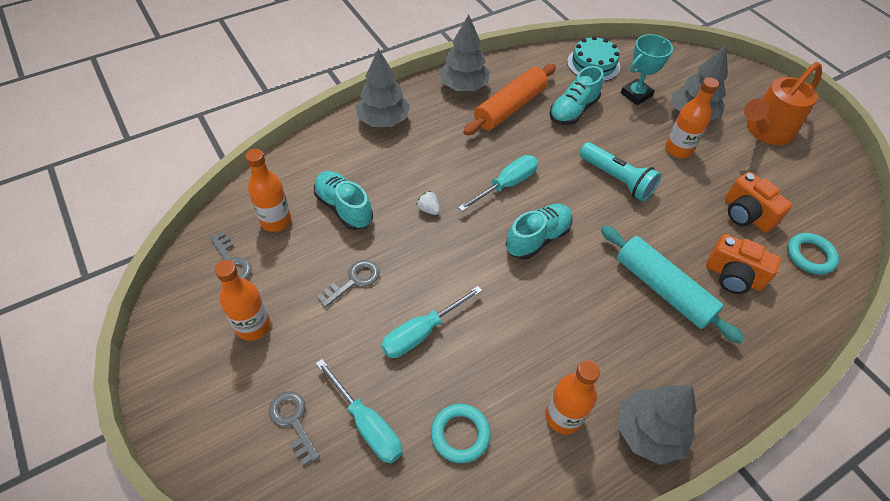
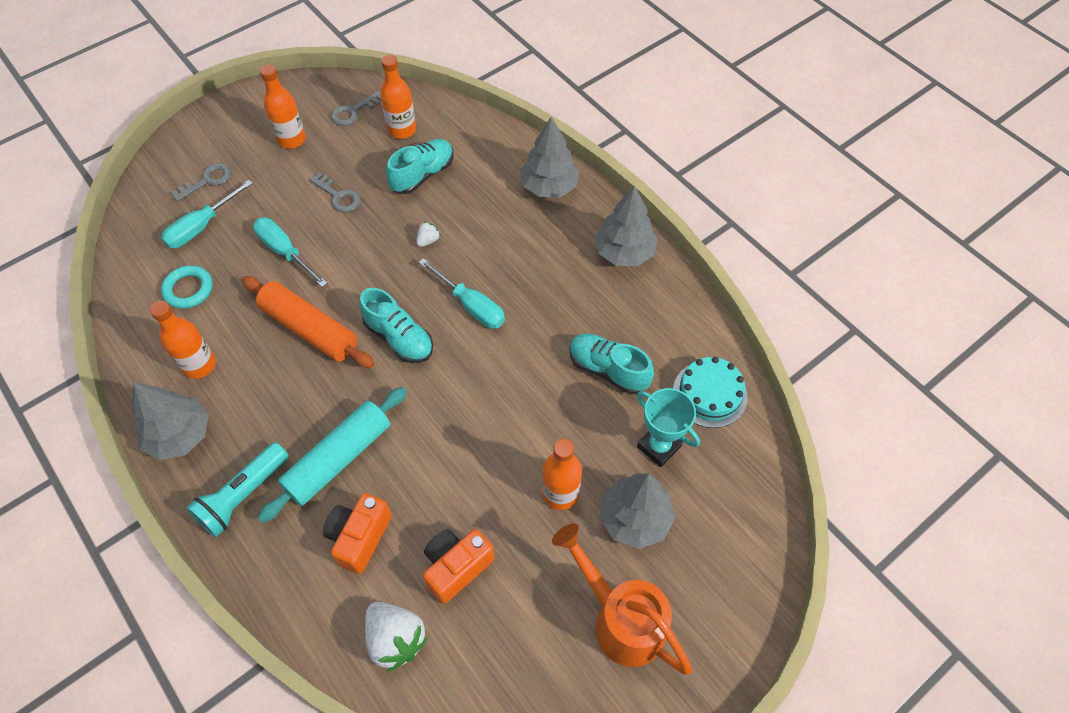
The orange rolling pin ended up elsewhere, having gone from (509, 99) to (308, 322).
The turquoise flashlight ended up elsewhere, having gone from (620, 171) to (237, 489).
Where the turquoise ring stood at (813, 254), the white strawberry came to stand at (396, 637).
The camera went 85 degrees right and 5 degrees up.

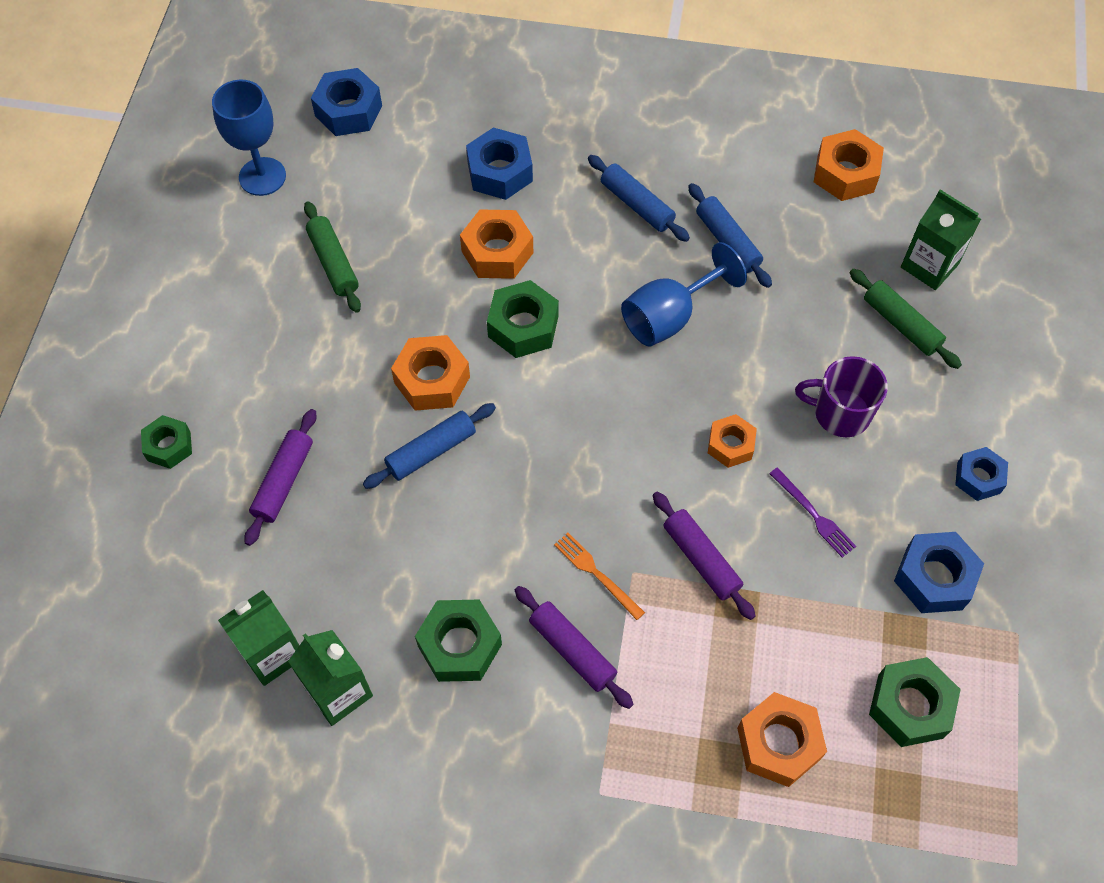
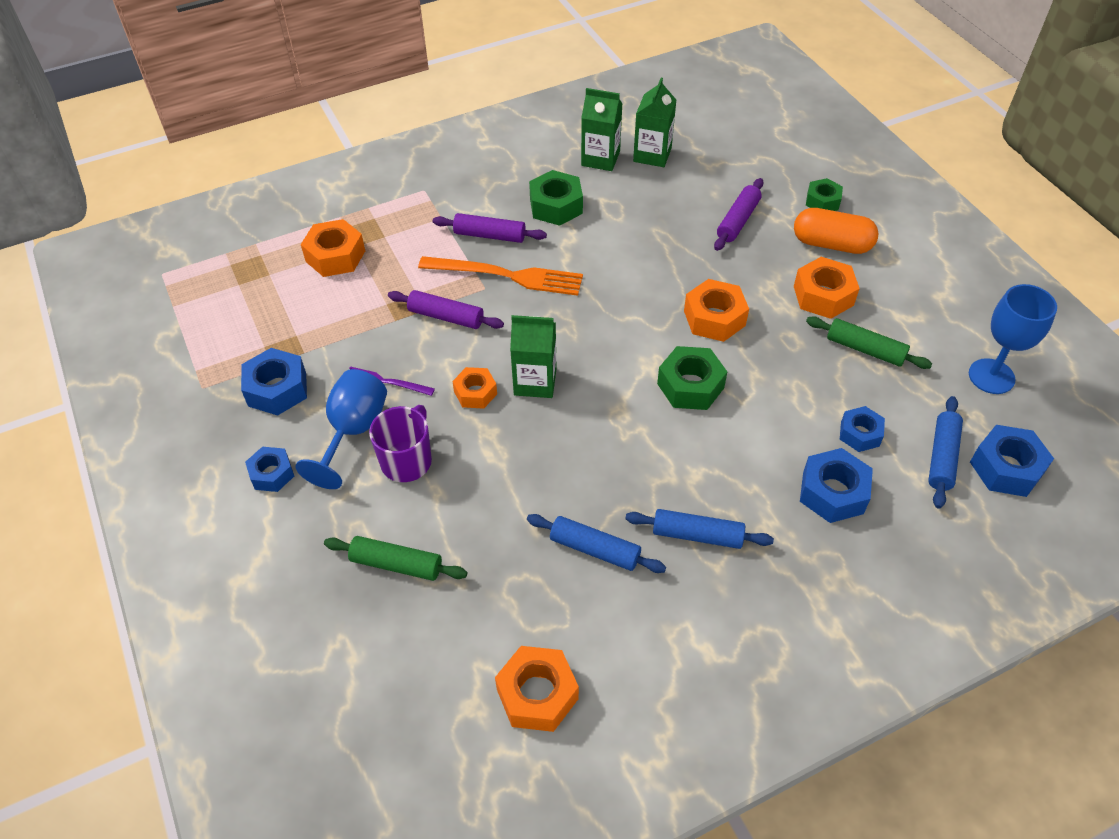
The purple rolling pin at (280, 477) ended up facing another way, 45 degrees clockwise from before.
The blue rolling pin ended up elsewhere, having gone from (429, 446) to (945, 452).
The orange nut ended up elsewhere, having gone from (496, 244) to (827, 288).
The size of the orange fork at (599, 576) changed by a factor of 1.93.
The blue goblet ended up elsewhere, having gone from (684, 294) to (341, 429).
The purple mug at (841, 396) ended up facing another way, 45 degrees counterclockwise from before.
The second view lost the green nut at (915, 702).
The green carton ended up elsewhere, having gone from (941, 239) to (533, 356).
The second view gained the orange capsule at (836, 231).
The second view gained the blue nut at (862, 429).
The camera went 145 degrees right and 10 degrees down.

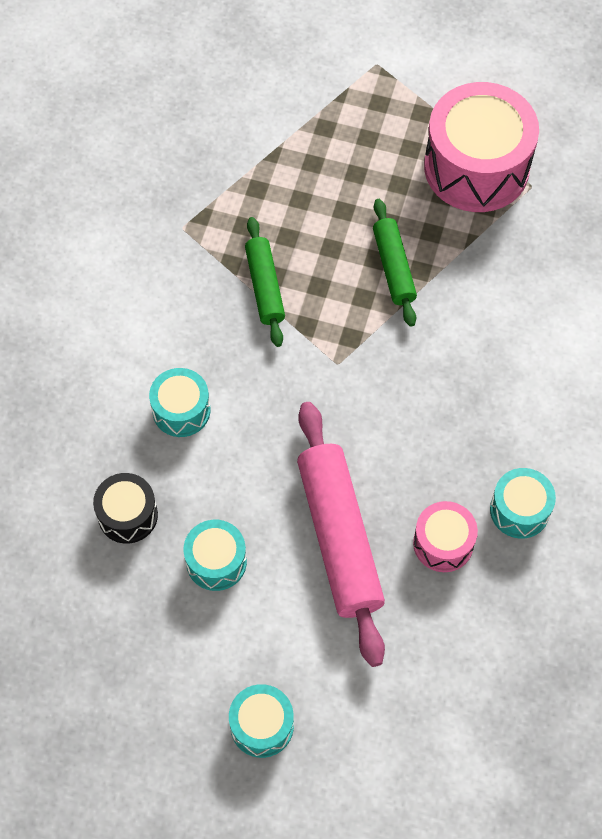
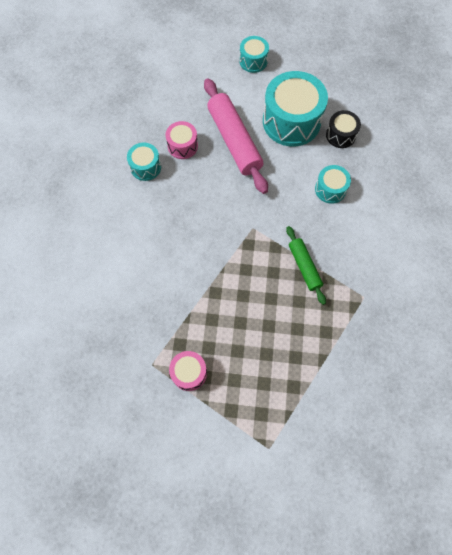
The size of the turquoise drum at (215, 555) changed by a factor of 1.96.
The second view lost the green rolling pin at (395, 263).
The size of the pink drum at (481, 147) changed by a factor of 0.51.
The camera went 170 degrees right and 5 degrees up.

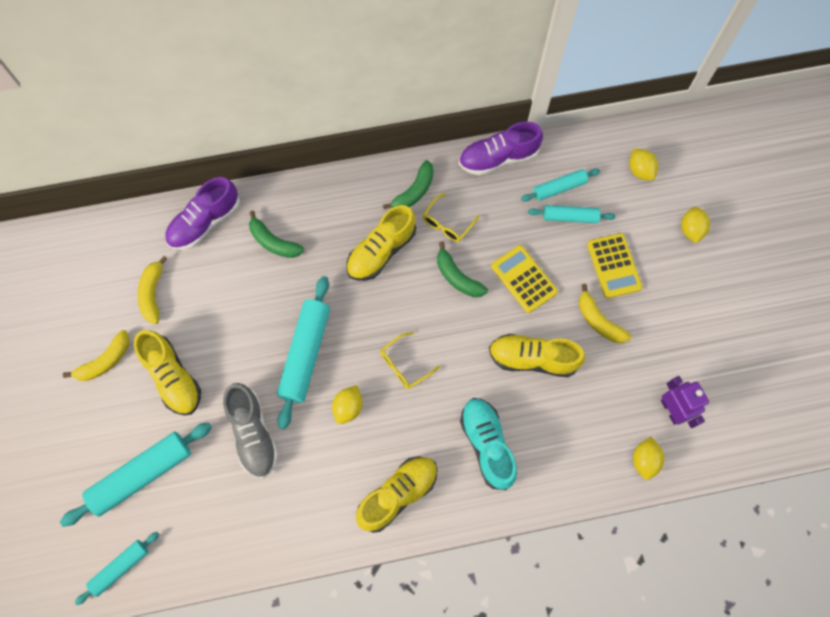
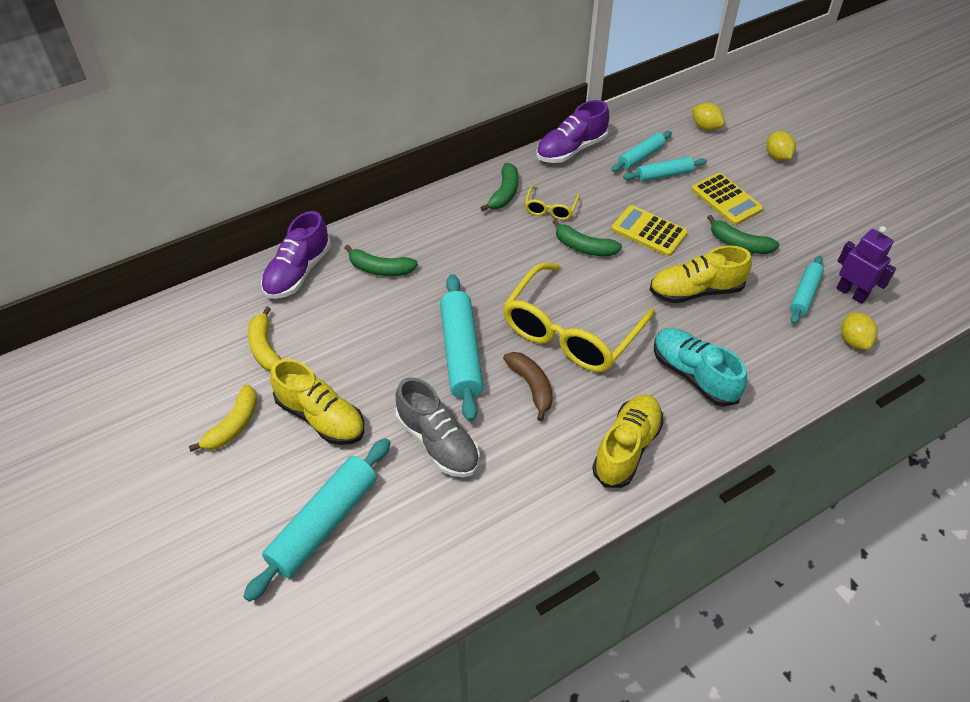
The turquoise rolling pin ended up elsewhere, having gone from (117, 568) to (807, 290).
Where the yellow lemon stood at (347, 404), the brown banana came to stand at (528, 386).
The second view lost the yellow shoe at (381, 243).
The size of the yellow glasses at (410, 360) changed by a factor of 2.28.
What was the yellow banana at (605, 313) turned into the green banana at (743, 234).
The camera went 20 degrees left and 20 degrees down.

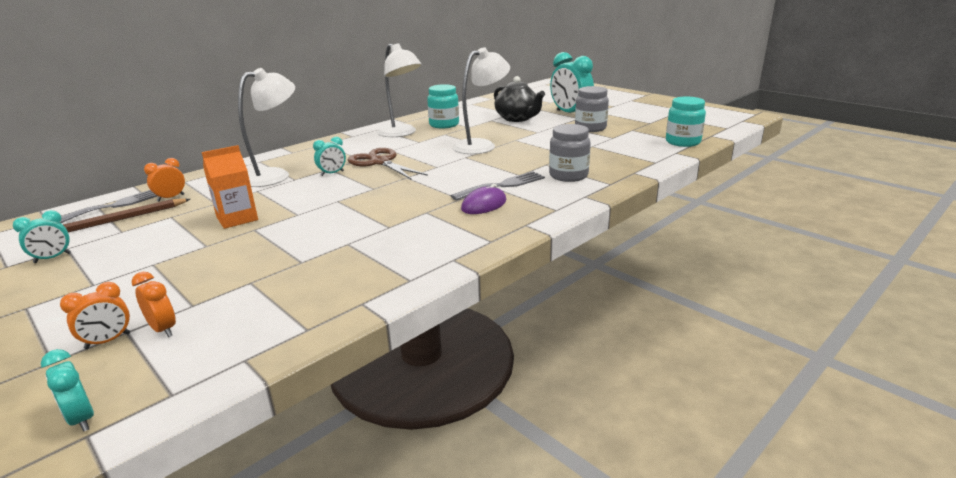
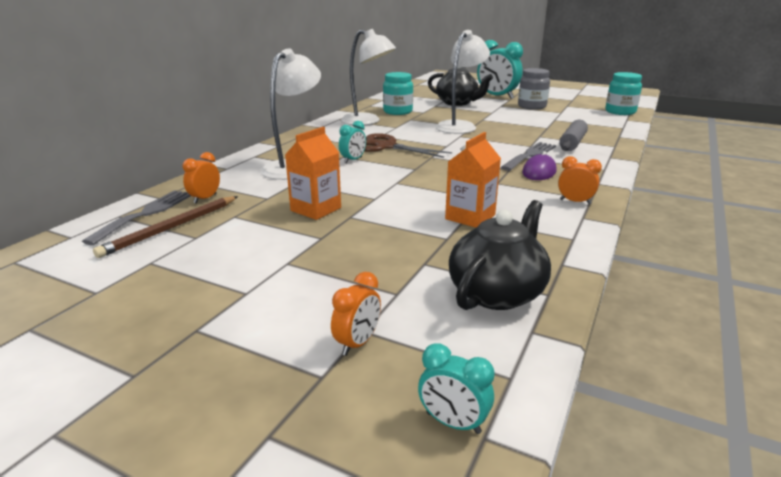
The second view lost the turquoise clock at (42, 236).
The orange clock ended up elsewhere, having gone from (154, 304) to (580, 180).
Where the grey jar stood at (570, 153), the grey rolling pin came to stand at (573, 135).
The second view gained the orange carton at (473, 180).
The second view gained the black teapot at (500, 255).
The camera went 20 degrees left and 0 degrees up.

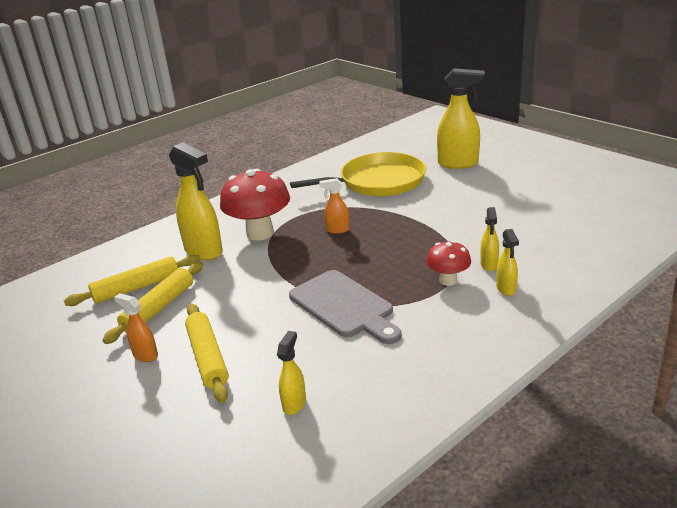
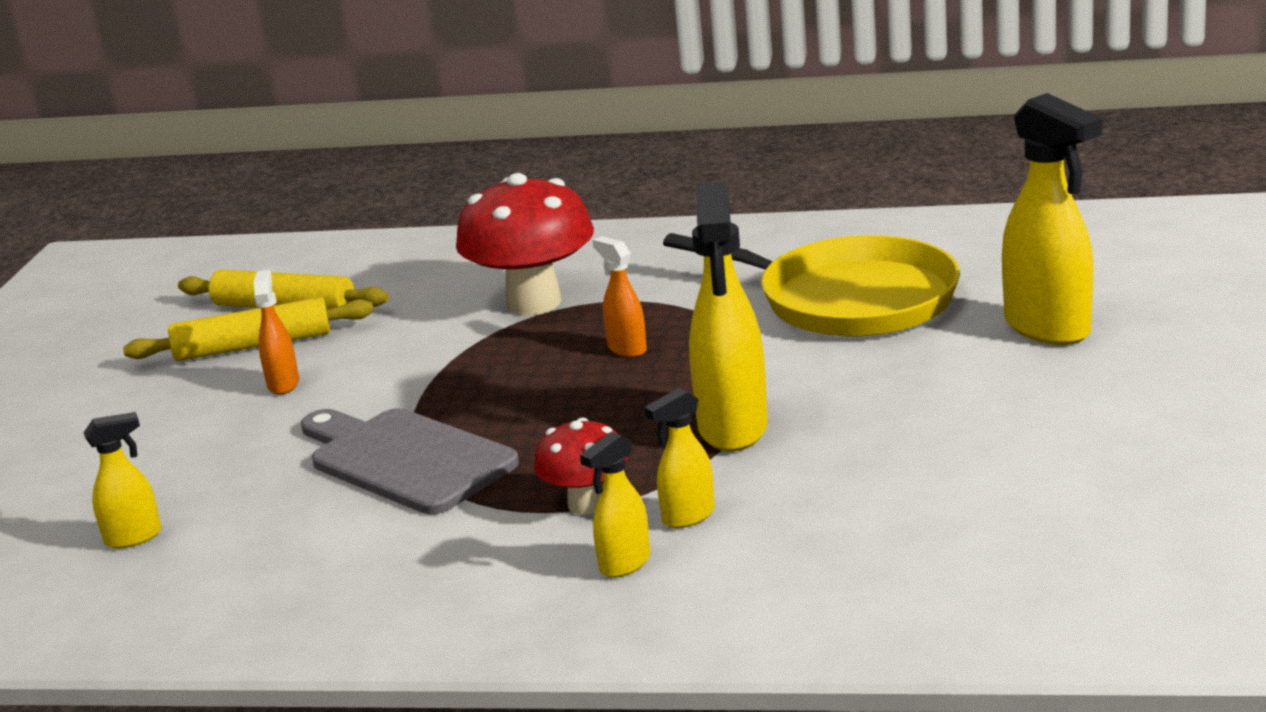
The orange spray bottle ended up elsewhere, having gone from (136, 327) to (276, 332).
The yellow spray bottle ended up elsewhere, having gone from (196, 201) to (728, 317).
The second view lost the yellow rolling pin at (207, 353).
The grey cutting board at (345, 307) ended up facing another way, 120 degrees clockwise from before.
The camera went 50 degrees right and 5 degrees down.

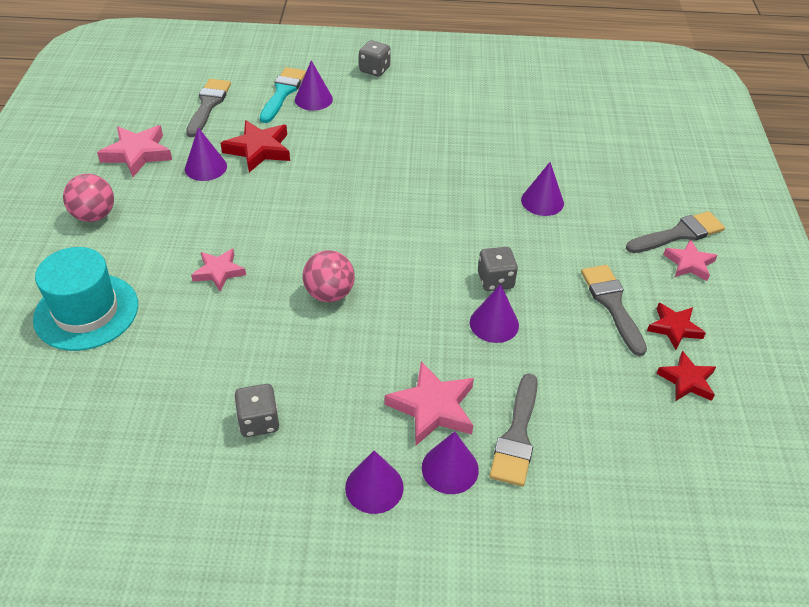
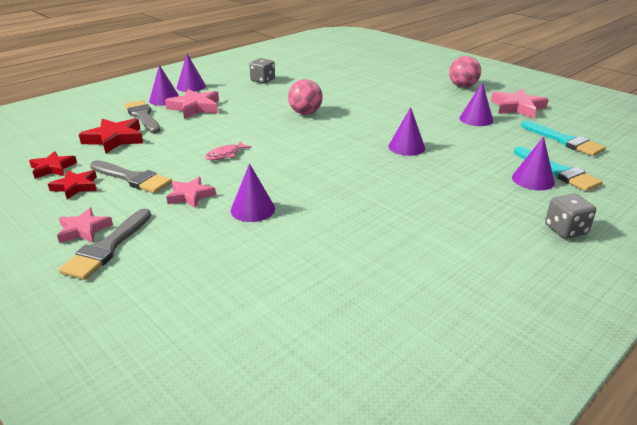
The second view lost the turquoise hat at (85, 299).
What was the grey brush at (208, 108) turned into the turquoise brush at (563, 138).
The pink star ended up elsewhere, having gone from (218, 270) to (191, 192).
The red star ended up elsewhere, having gone from (255, 146) to (111, 135).
The purple cone ended up elsewhere, having gone from (494, 313) to (406, 131).
Where the grey dice stood at (498, 269), the pink fish came to stand at (228, 150).
The camera went 135 degrees right and 15 degrees down.

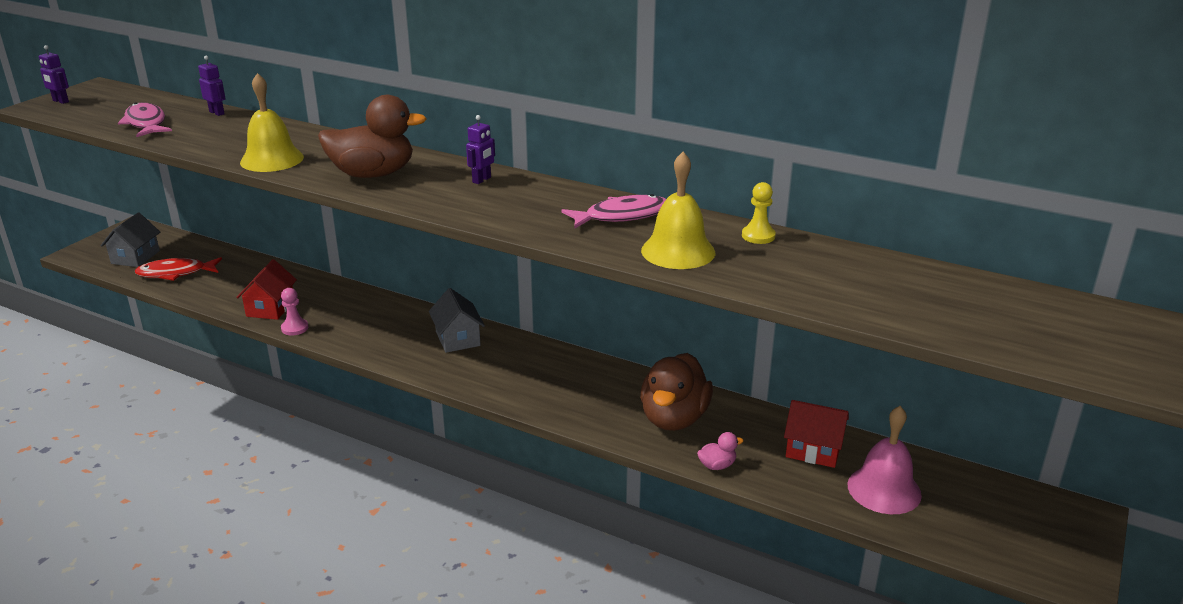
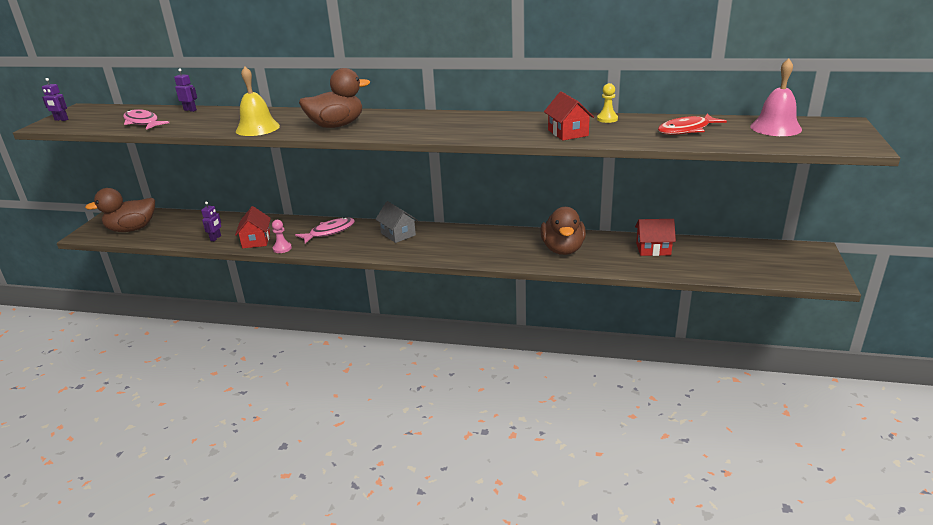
Where the grey house stood at (130, 240), the brown duck came to stand at (120, 210).
The red fish ended up elsewhere, having gone from (178, 269) to (692, 124).
The purple robot ended up elsewhere, having gone from (480, 149) to (211, 221).
The pink fish ended up elsewhere, having gone from (613, 211) to (325, 230).
Where the yellow bell stood at (678, 210), the red house came to stand at (569, 116).
The second view lost the pink duck at (720, 451).
The pink bell ended up elsewhere, having gone from (885, 460) to (776, 97).
The camera went 15 degrees left and 0 degrees up.

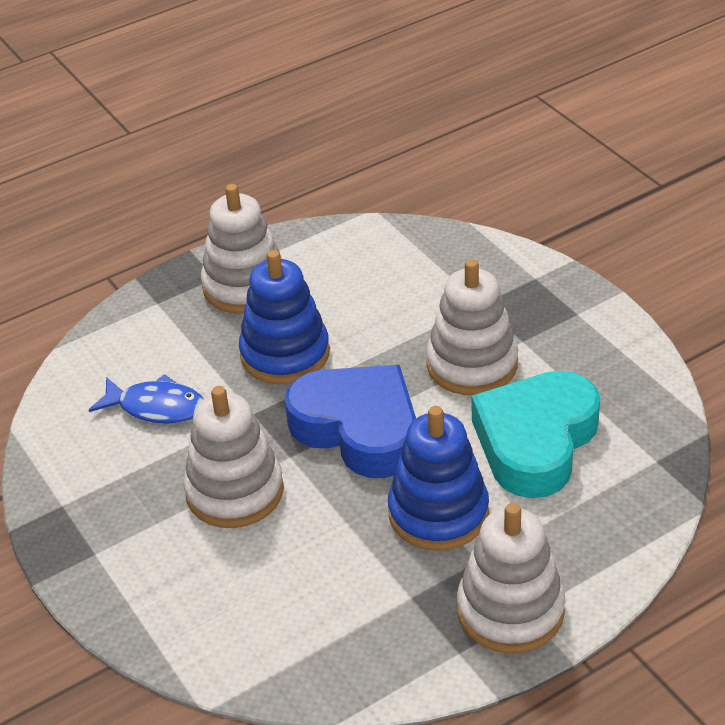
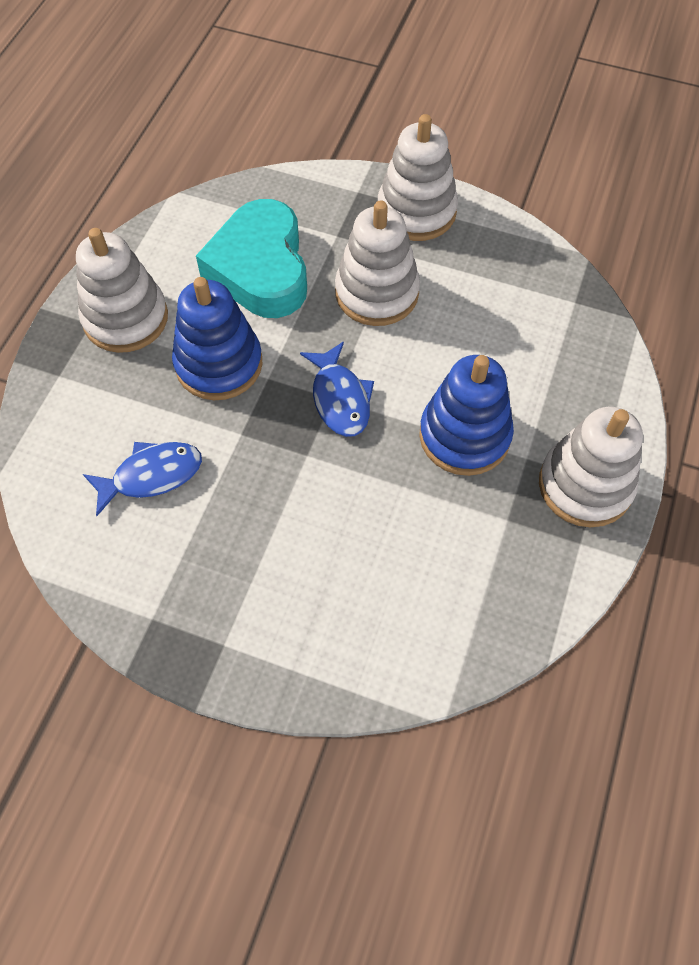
The white stacking toy ended up elsewhere, having gone from (233, 457) to (418, 177).
Where the blue heart stood at (350, 421), the blue fish came to stand at (337, 389).
The turquoise heart ended up elsewhere, having gone from (536, 434) to (251, 258).
The camera went 40 degrees left and 20 degrees up.

